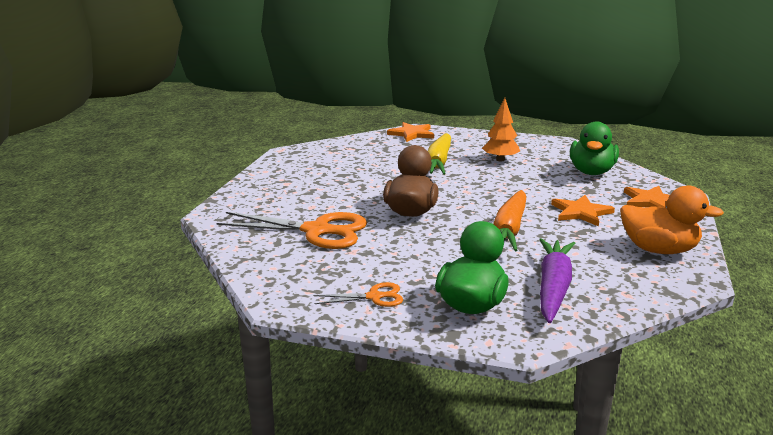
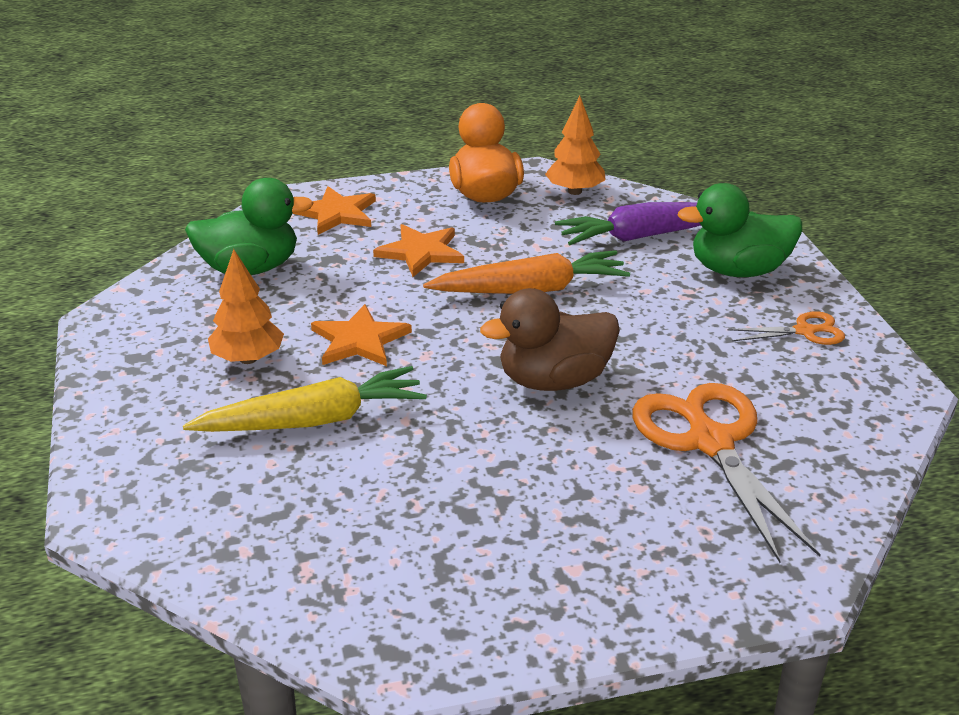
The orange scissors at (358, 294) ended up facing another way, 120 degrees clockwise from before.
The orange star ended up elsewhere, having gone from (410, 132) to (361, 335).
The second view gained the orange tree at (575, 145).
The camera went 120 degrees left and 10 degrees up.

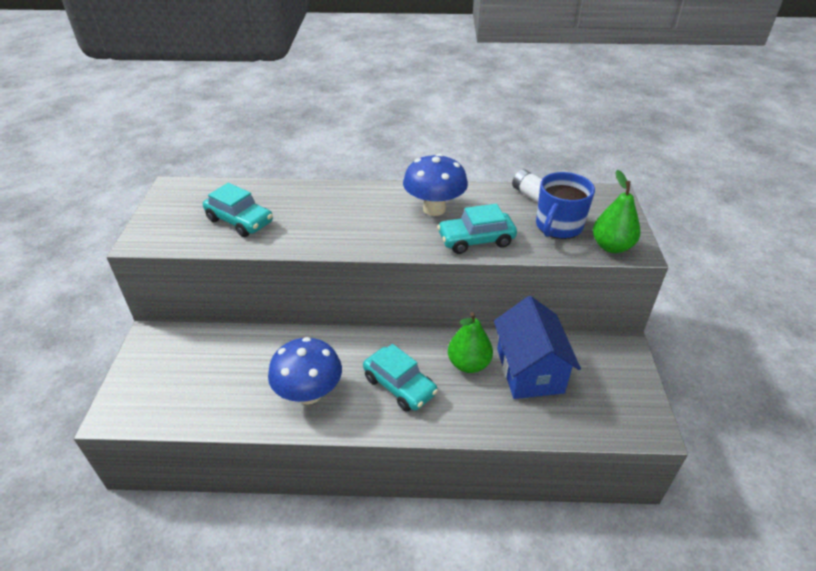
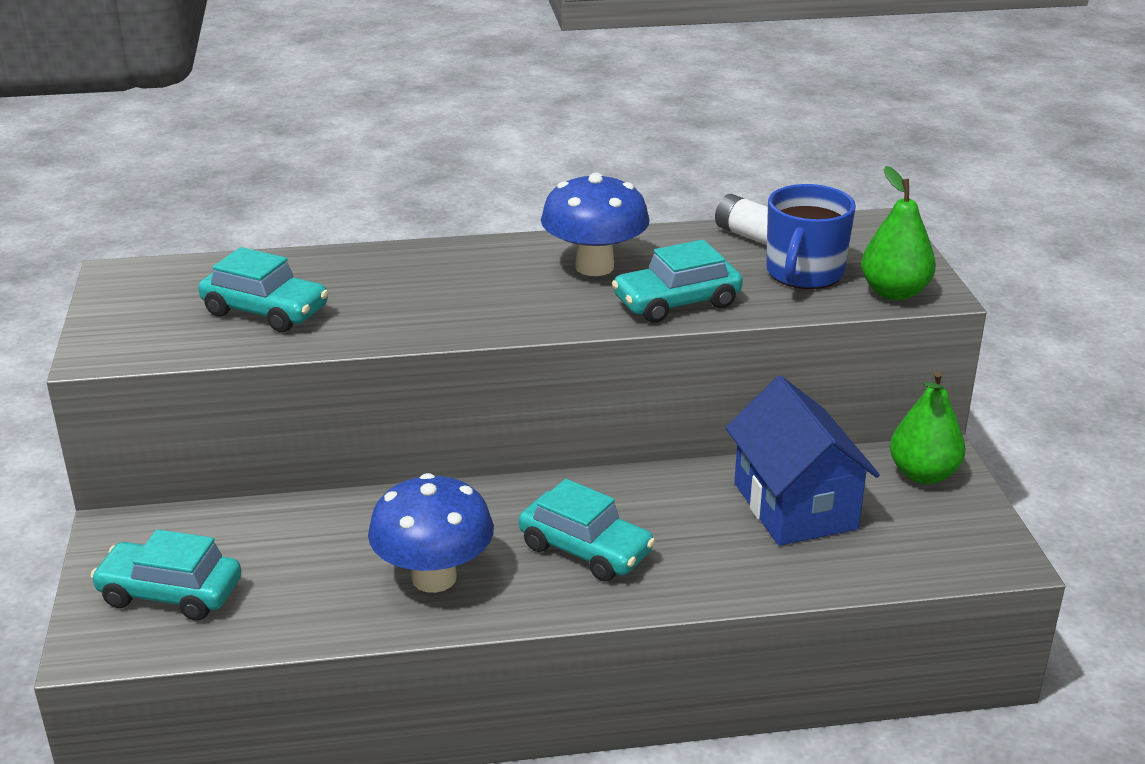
The green pear ended up elsewhere, having gone from (470, 342) to (928, 427).
The second view gained the turquoise car at (165, 575).
The camera went 10 degrees left and 10 degrees down.

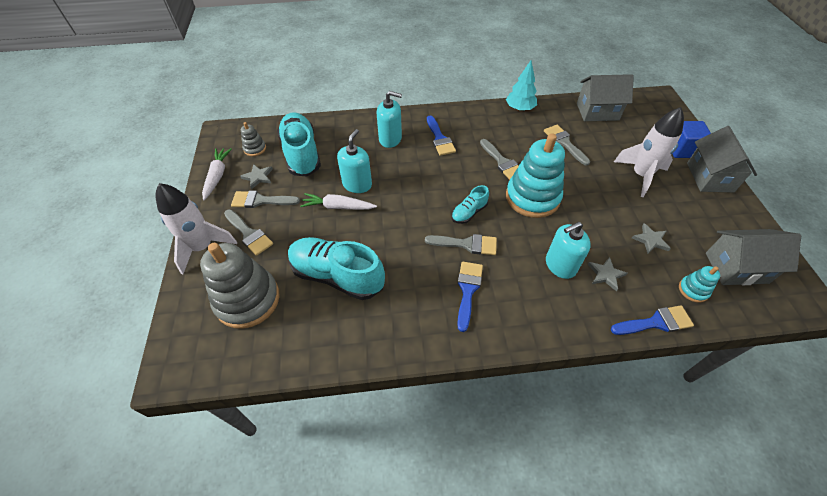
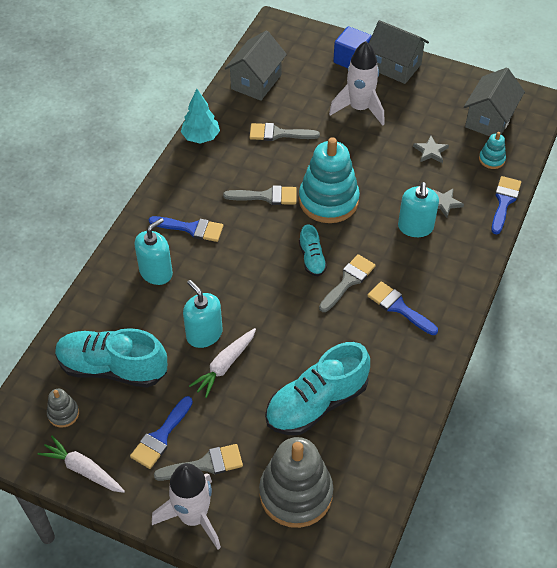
What was the grey brush at (265, 199) turned into the blue brush at (161, 432).
The second view lost the grey star at (256, 176).
The camera went 60 degrees left and 0 degrees up.

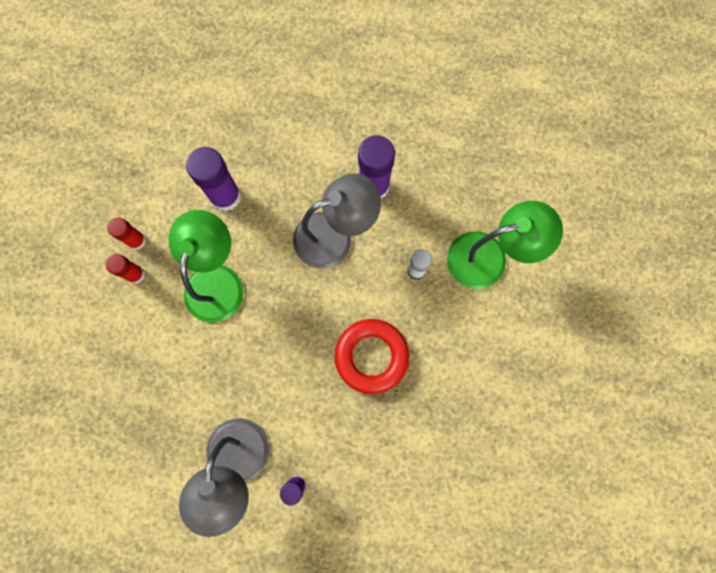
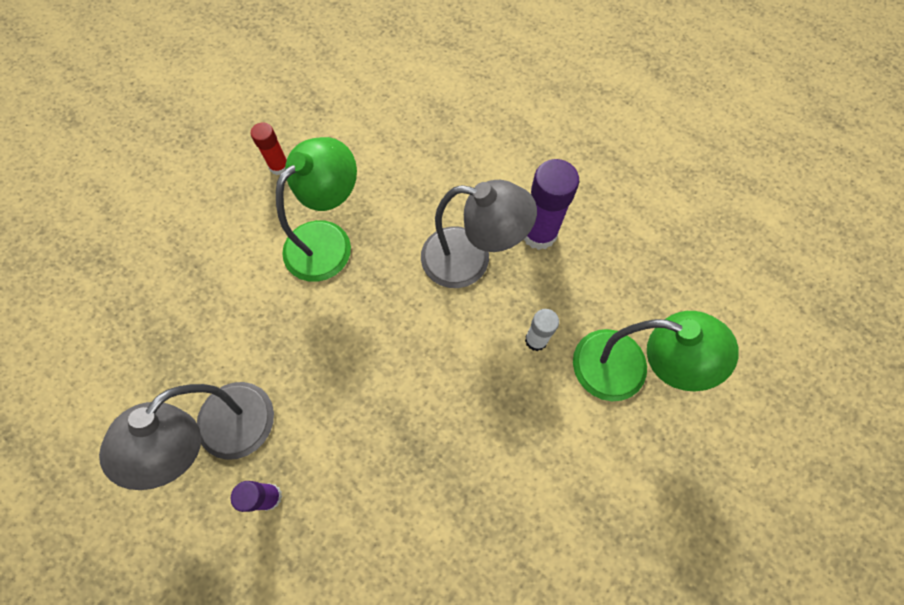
The second view lost the red glue stick at (125, 269).
The second view lost the purple glue stick at (213, 179).
The second view lost the red ring at (372, 356).
The camera went 30 degrees right and 10 degrees down.

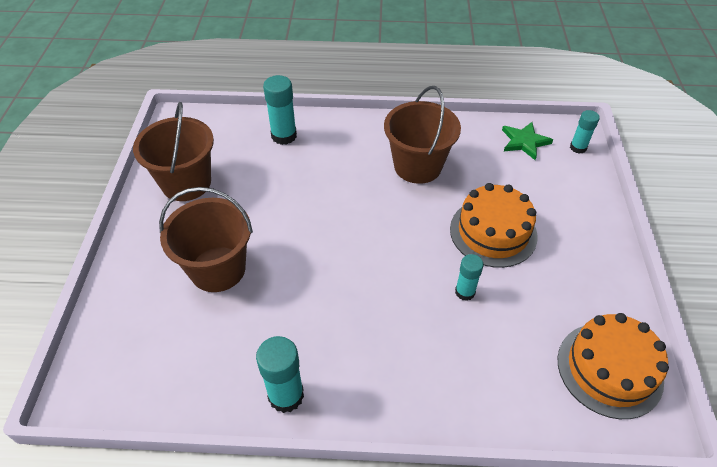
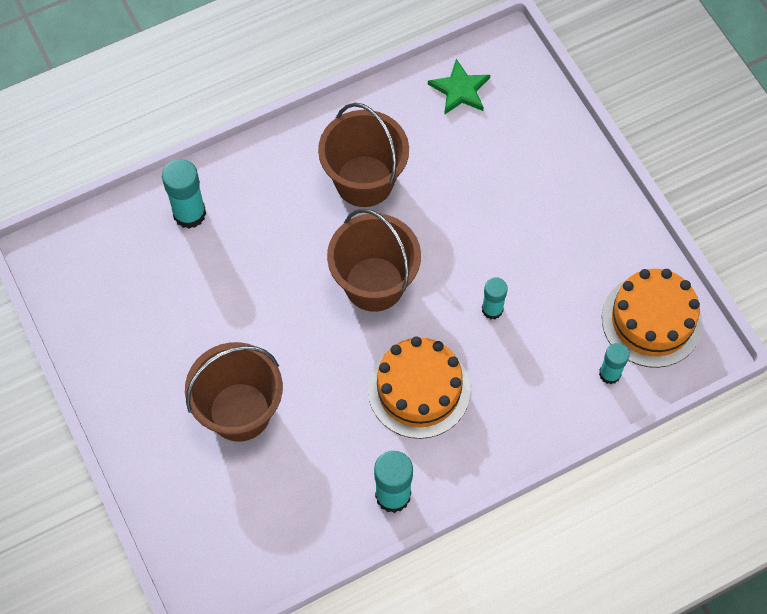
The brown bucket ended up elsewhere, having gone from (173, 151) to (374, 260).
The orange cake ended up elsewhere, having gone from (494, 225) to (419, 387).
The turquoise glue stick ended up elsewhere, having gone from (585, 132) to (614, 363).
The camera went 30 degrees left and 15 degrees up.

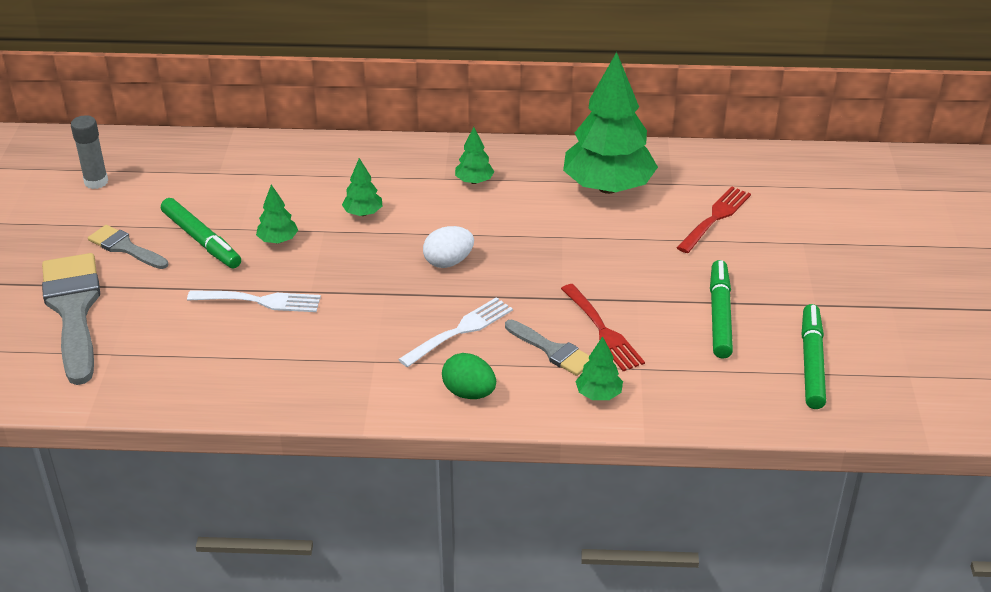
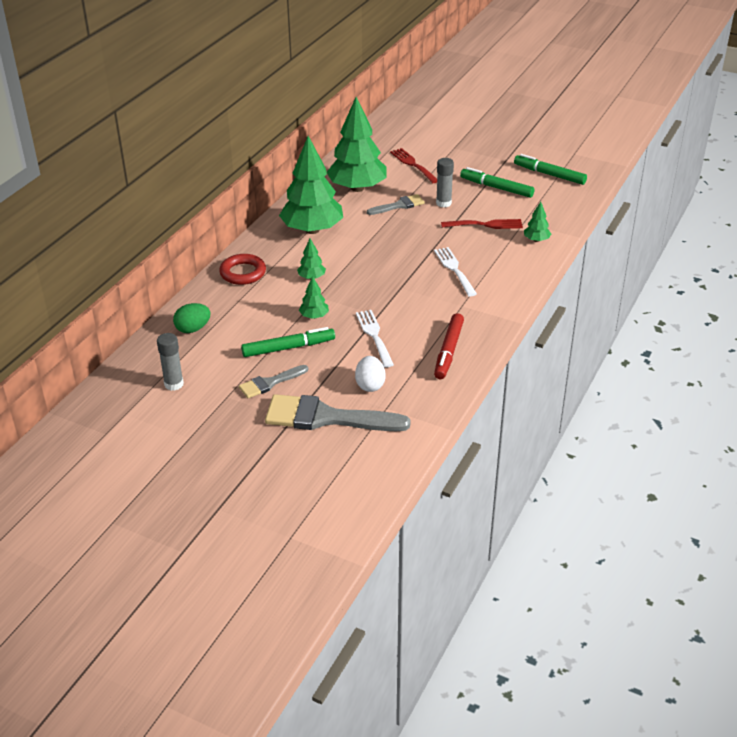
The white fork at (254, 301) ended up facing another way, 45 degrees counterclockwise from before.
The white egg ended up elsewhere, having gone from (448, 247) to (370, 374).
The green egg ended up elsewhere, having gone from (469, 376) to (192, 318).
The size of the green tree at (475, 155) changed by a factor of 2.35.
The grey brush ended up elsewhere, having gone from (547, 348) to (396, 204).
The second view gained the red ring at (242, 269).
The second view gained the red marker at (449, 346).
The second view gained the grey glue stick at (445, 182).
The camera went 65 degrees left and 0 degrees up.

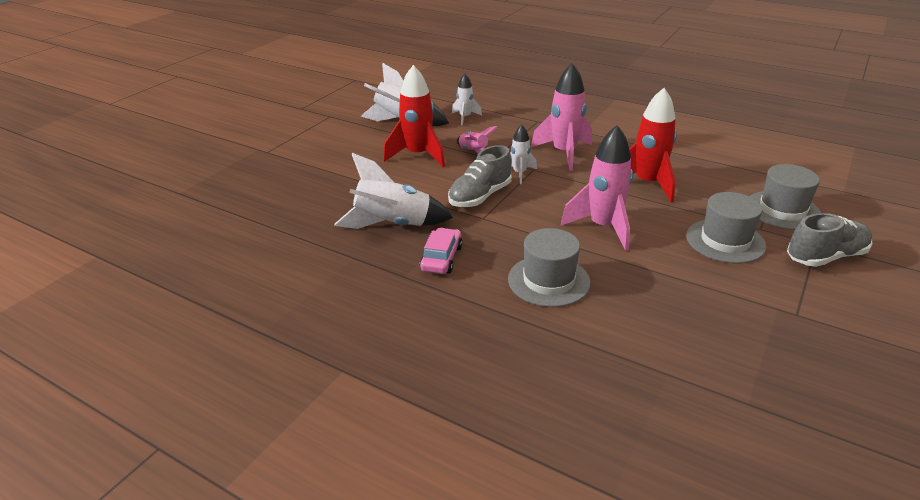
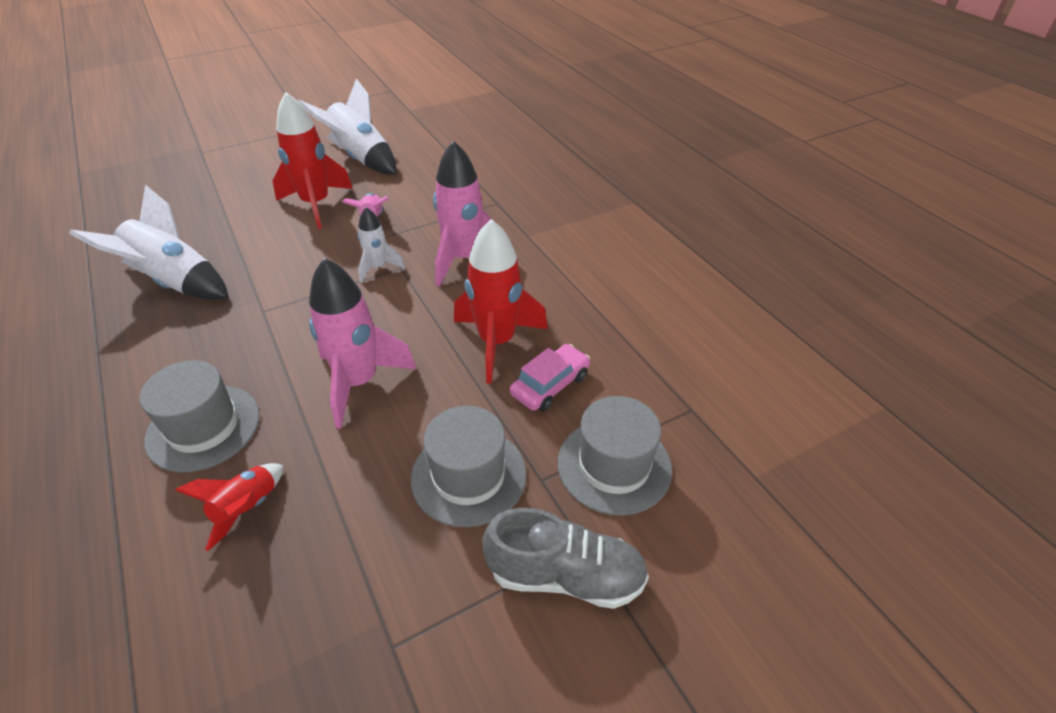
The pink car ended up elsewhere, having gone from (441, 251) to (550, 377).
The second view lost the grey shoe at (480, 176).
The second view lost the white rocket at (467, 99).
The second view gained the red rocket at (229, 507).
The camera went 30 degrees right and 10 degrees up.

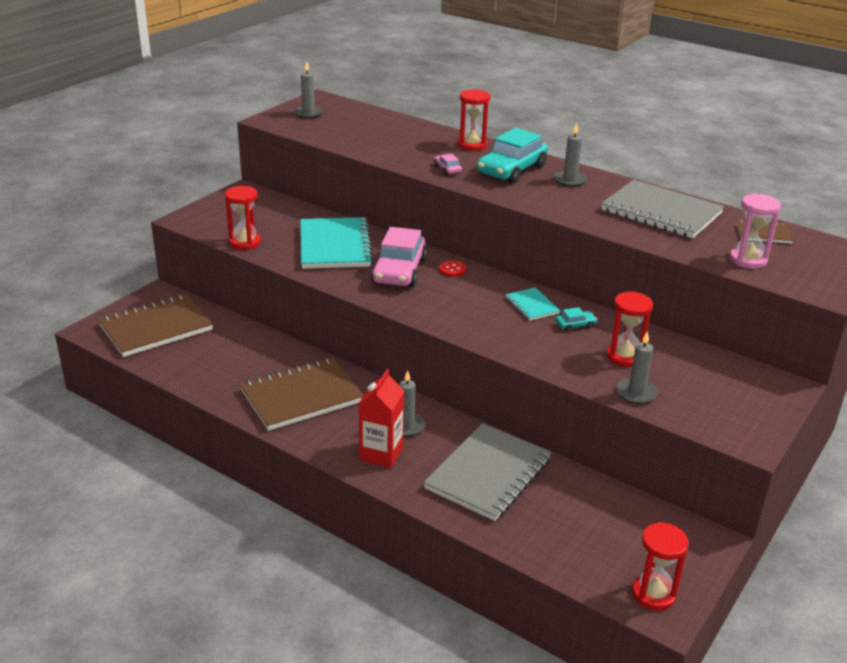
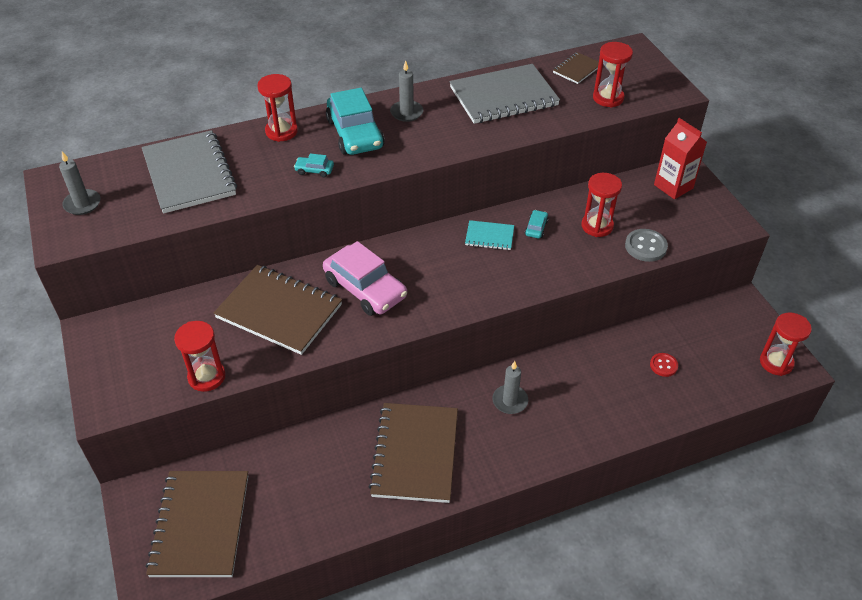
What was the turquoise notebook at (337, 243) turned into the brown notebook at (278, 310).
The red carton ended up elsewhere, having gone from (381, 418) to (680, 158).
The grey notebook ended up elsewhere, having gone from (487, 472) to (189, 172).
What was the pink car at (448, 164) turned into the turquoise car at (314, 165).
The red button ended up elsewhere, having gone from (452, 268) to (664, 365).
Where the grey candle stood at (637, 367), the grey button came to stand at (646, 245).
What was the pink hourglass at (755, 231) turned into the red hourglass at (613, 75).
The camera went 55 degrees left and 15 degrees up.

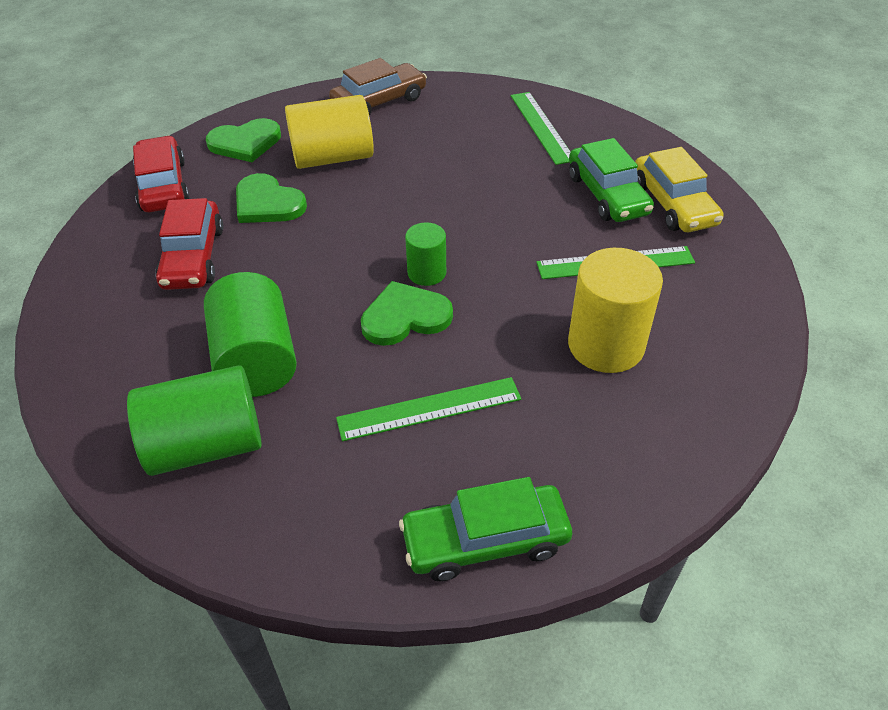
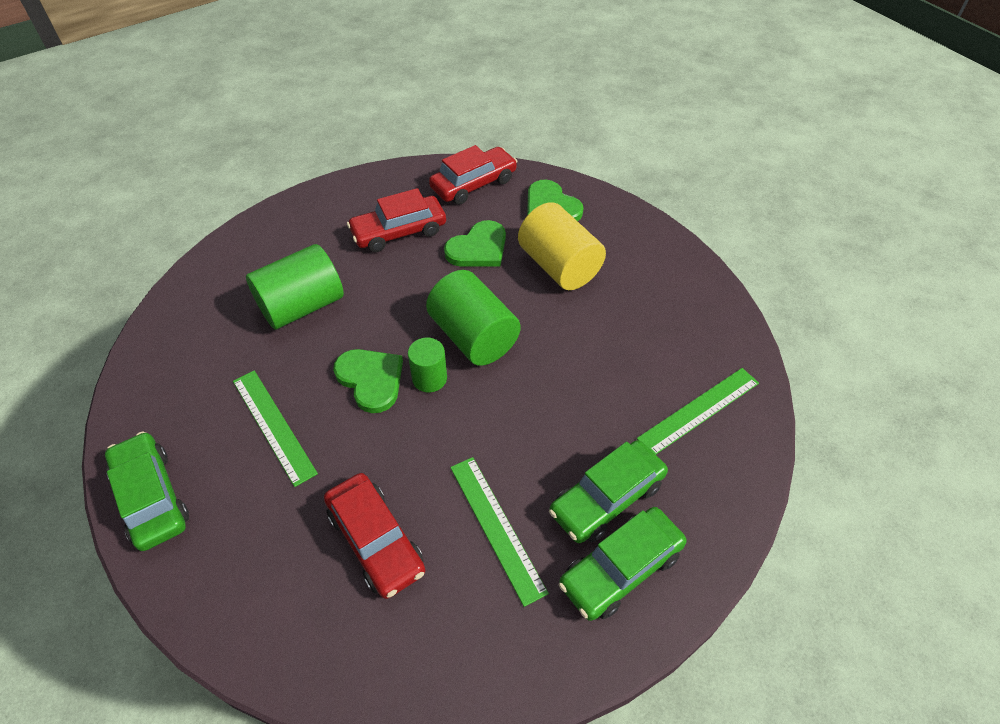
The green cylinder ended up elsewhere, having gone from (194, 420) to (473, 318).
The green heart at (271, 198) ended up facing another way, 150 degrees counterclockwise from before.
The second view lost the brown car at (378, 87).
Where the yellow cylinder stood at (615, 310), the red car came to stand at (374, 536).
What was the yellow car at (679, 189) turned into the green car at (623, 564).
The camera went 70 degrees right and 5 degrees up.

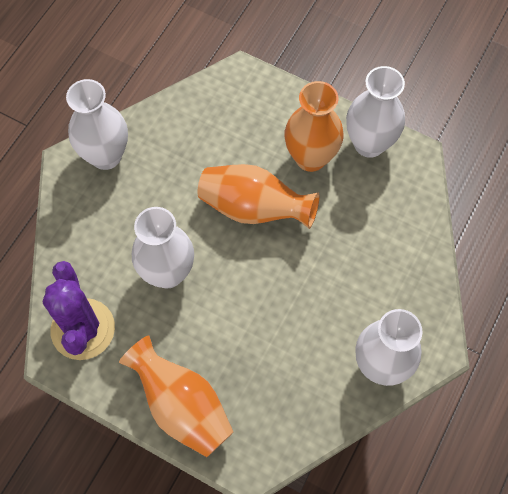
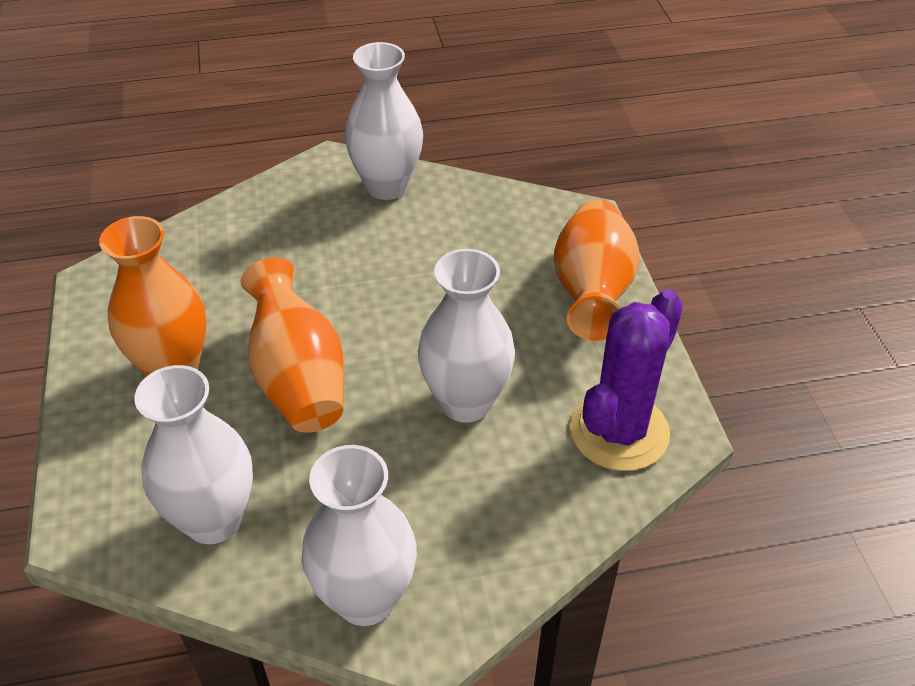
The white vase ended up elsewhere, having gone from (375, 112) to (193, 454).
The camera went 130 degrees left and 20 degrees down.

